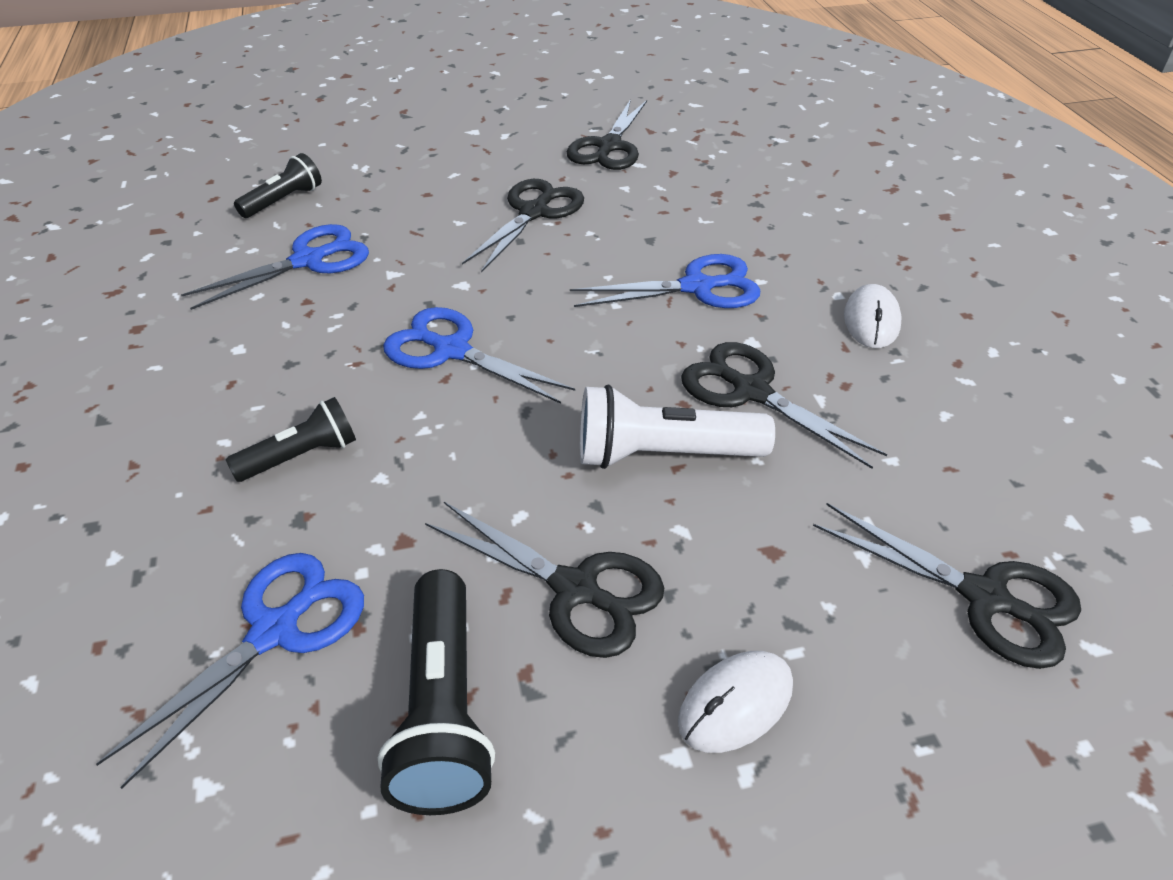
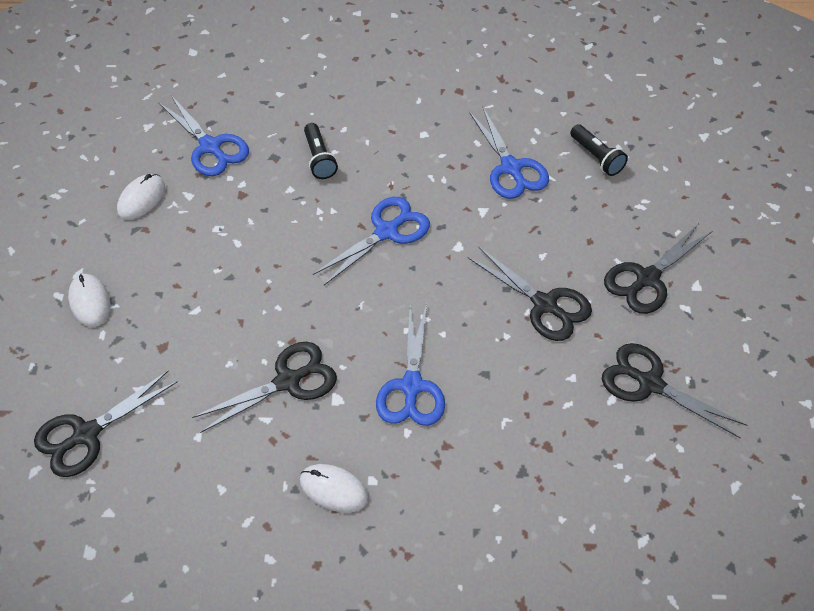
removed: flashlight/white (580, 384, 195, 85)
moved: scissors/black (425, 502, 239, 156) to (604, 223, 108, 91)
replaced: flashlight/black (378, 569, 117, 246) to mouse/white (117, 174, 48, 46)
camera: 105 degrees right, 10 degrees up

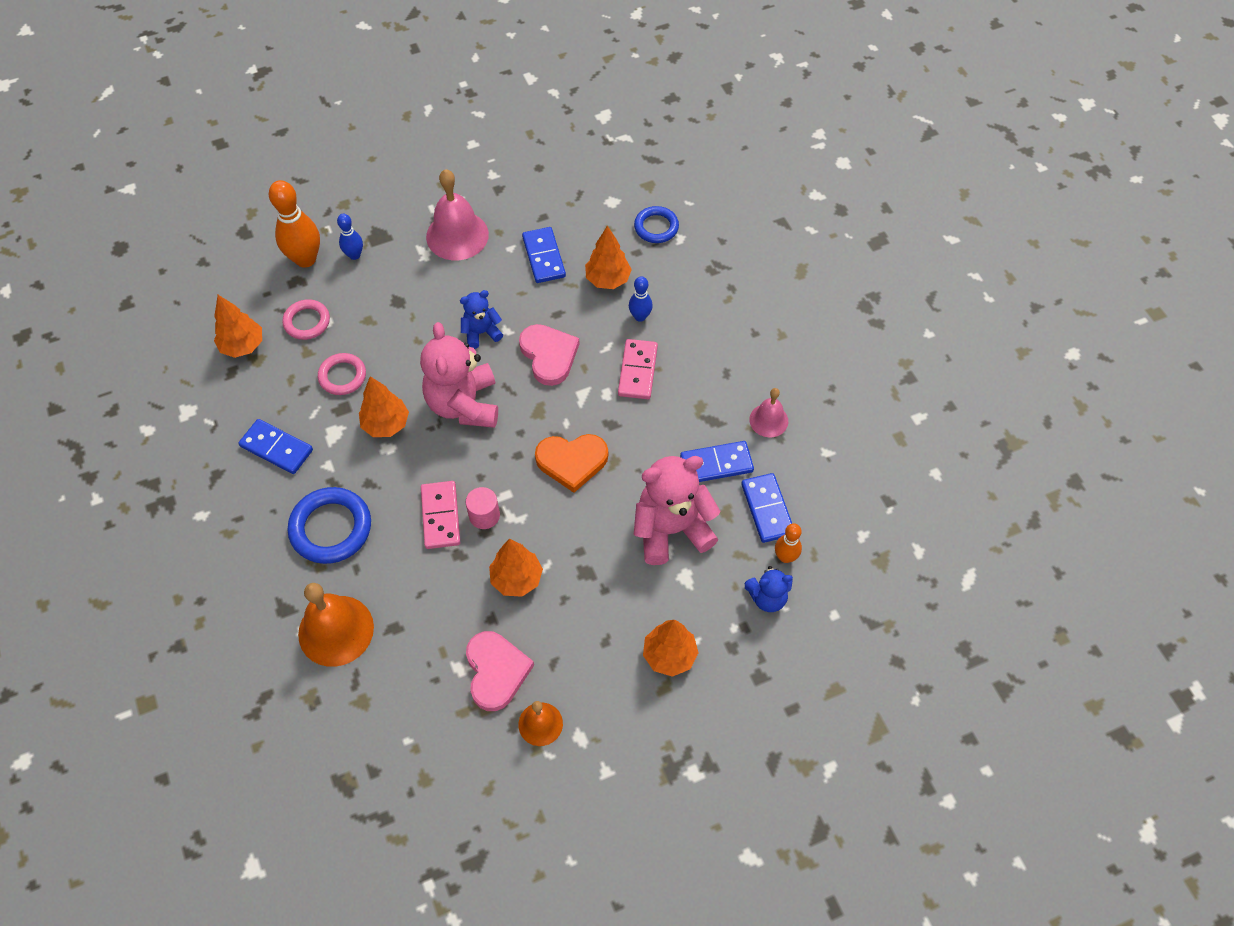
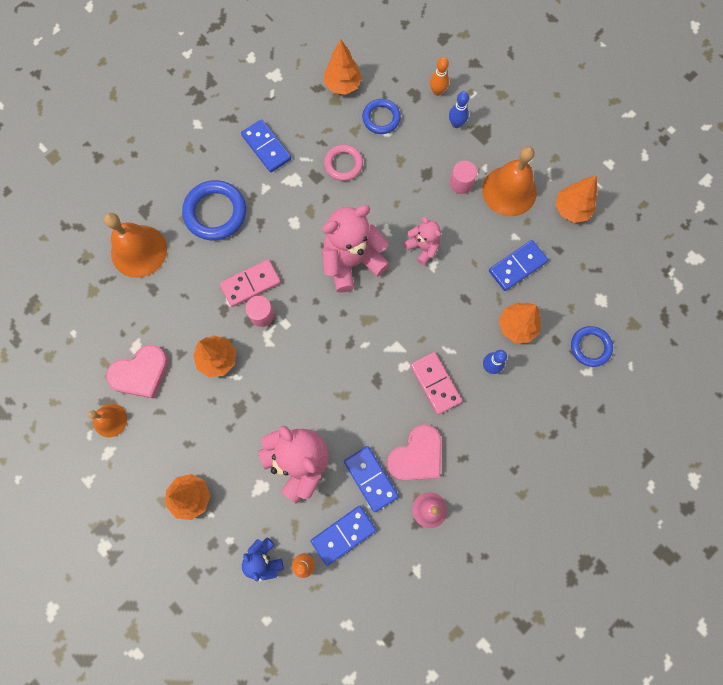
removed: heart/orange (535, 434, 73, 59)
added: cylinder/pink (450, 161, 27, 33)
moved: heart/pink (519, 324, 61, 62) to (387, 425, 55, 56); tree/orange (359, 376, 50, 61) to (555, 175, 42, 48)
recoloured: ring/pink (282, 299, 48, 41) to ring/blue (362, 99, 39, 35); teddy bear/blue (460, 290, 43, 59) to teddy bear/pink (404, 217, 37, 48); bell/pink (426, 169, 63, 91) to bell/orange (482, 146, 55, 70)
turned: domino/blue (239, 419, 74, 55) = (241, 119, 50, 53) 45 degrees counterclockwise; domino/pink (618, 339, 40, 60) = (410, 352, 52, 63) 75 degrees clockwise
resized: bowling pin/orange (269, 180, 51, 88) = (430, 57, 19, 39) x0.55
camera: 70 degrees right, 15 degrees up

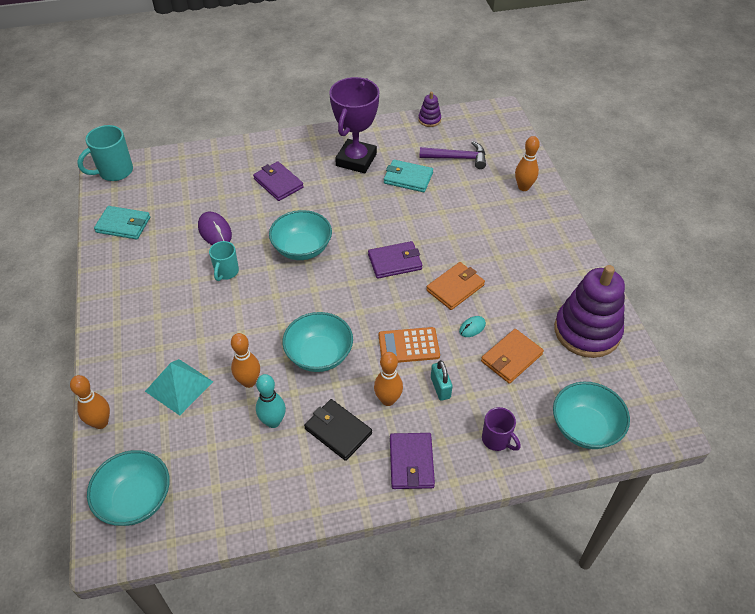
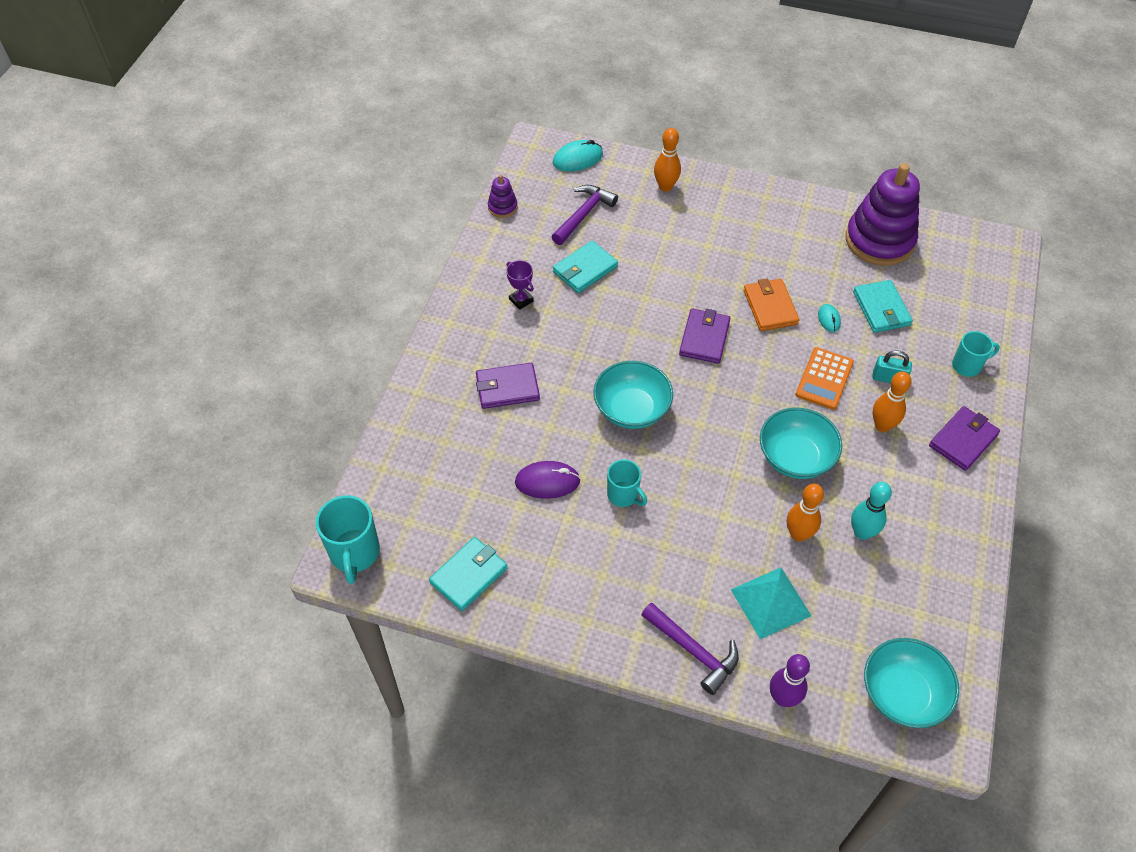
removed: wallet/black (304, 399, 68, 62); bowl/turquoise (553, 382, 77, 67)
added: mouse/turquoise (553, 140, 50, 32); hammer/purple (641, 602, 98, 93)
recoloured: bowling pin/orange (70, 375, 40, 54) to bowling pin/purple (770, 654, 40, 53); wallet/orange (481, 329, 63, 55) to wallet/turquoise (853, 280, 60, 53); mug/purple (482, 407, 39, 44) to mug/turquoise (952, 331, 48, 46)
turned: wallet/purple (390, 433, 45, 56) = (929, 406, 71, 65) 75 degrees counterclockwise
resized: trophy/purple (329, 77, 50, 96) = (506, 260, 28, 50) x0.43
camera: 60 degrees left, 5 degrees up

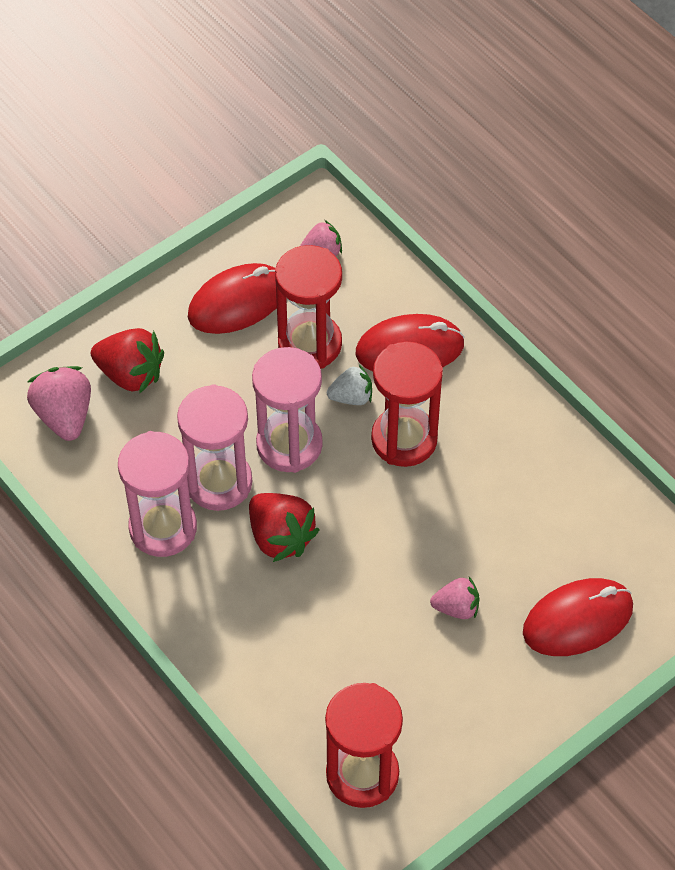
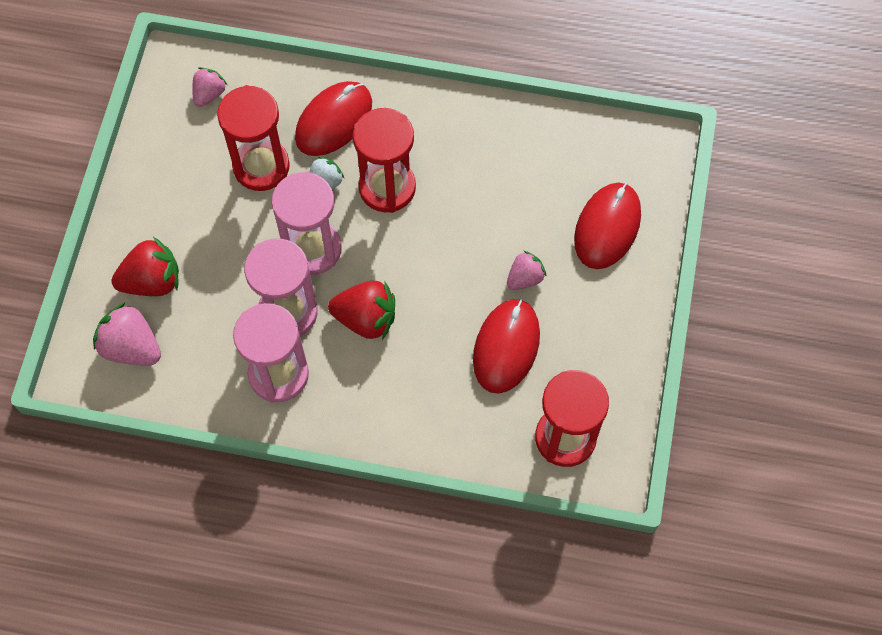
moved: mouse/red (188, 263, 89, 71) to (473, 299, 67, 94)
camera: 40 degrees left, 10 degrees up

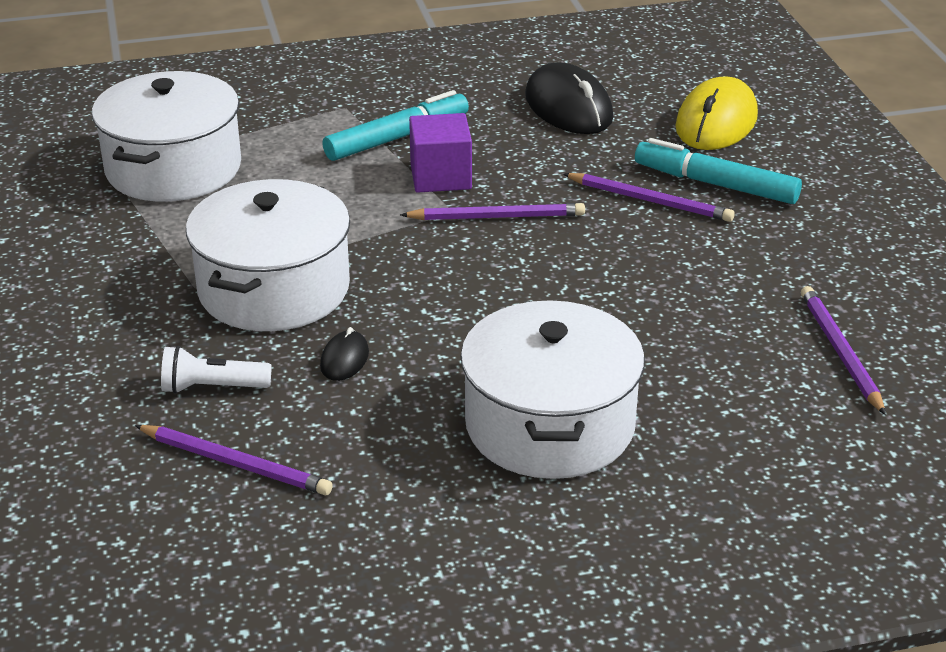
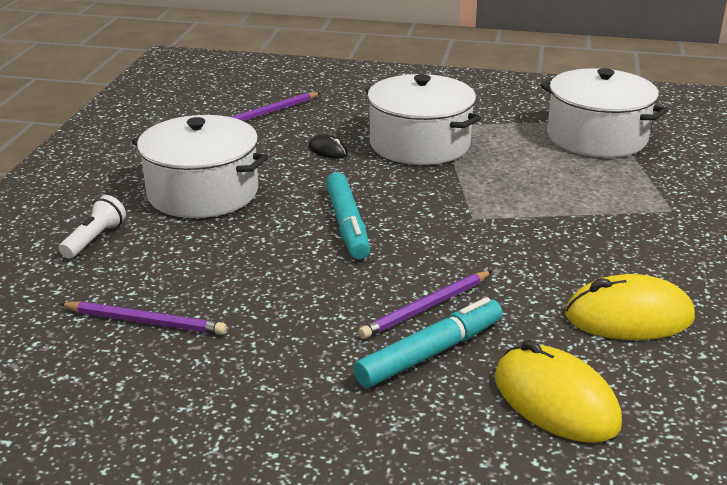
removed: pencil/purple (400, 203, 185, 17); cube/purple (409, 113, 63, 80)
moved: flashlight/white (161, 346, 111, 48) to (59, 195, 67, 64); marker/turquoise (323, 90, 146, 71) to (326, 172, 44, 88)
recoloured: mouse/black (525, 63, 88, 71) to mouse/yellow (565, 274, 130, 66)
camera: 115 degrees right, 5 degrees down

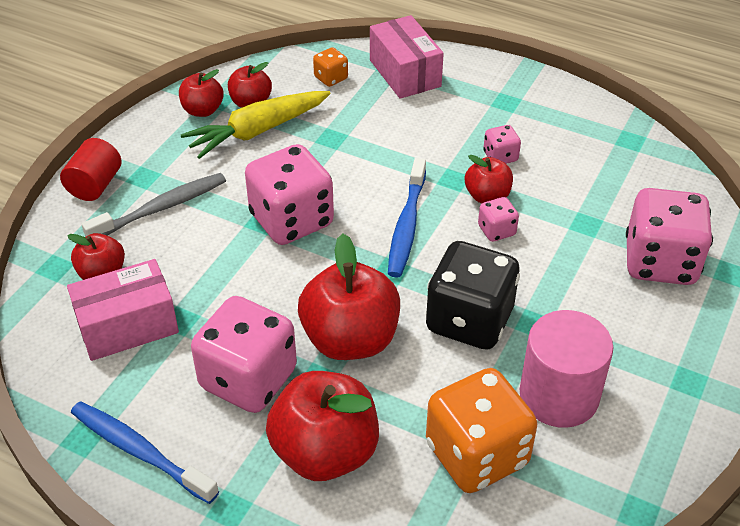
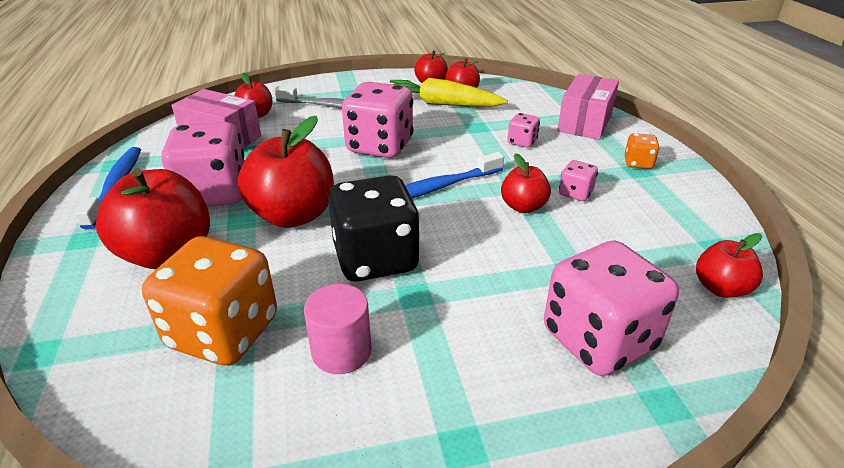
removed: cylinder/red (60, 138, 62, 63)
added: apple/red (696, 233, 67, 65)
moved: dice/pink (478, 197, 41, 45) to (507, 113, 33, 35); dice/orange (313, 47, 35, 40) to (625, 133, 35, 36)
resized: cylinder/pink (520, 310, 93, 118) = (304, 284, 68, 90) x0.65
camera: 50 degrees right, 10 degrees down

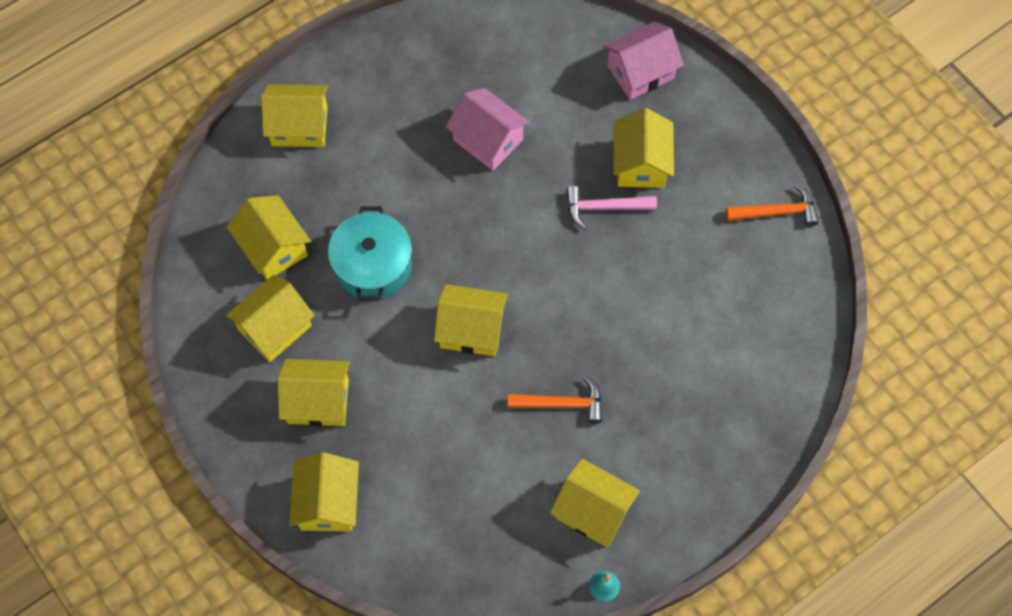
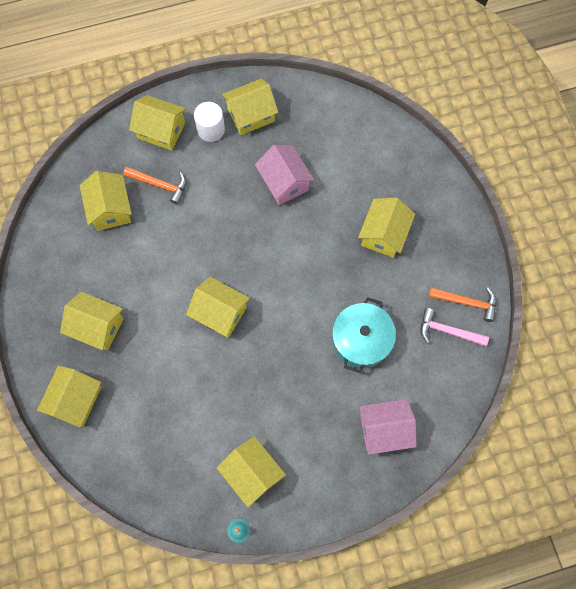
added: cylinder/white (194, 102, 31, 40)
moved: hammer/orange (508, 376, 94, 48) to (123, 167, 63, 38); house/yellow (226, 275, 89, 87) to (222, 79, 56, 56); pot/turquoise (328, 206, 84, 94) to (332, 297, 64, 76); house/pink (603, 22, 81, 78) to (359, 399, 58, 56); hammer/pink (566, 186, 91, 43) to (421, 308, 68, 38)
camera: 20 degrees right, 5 degrees up

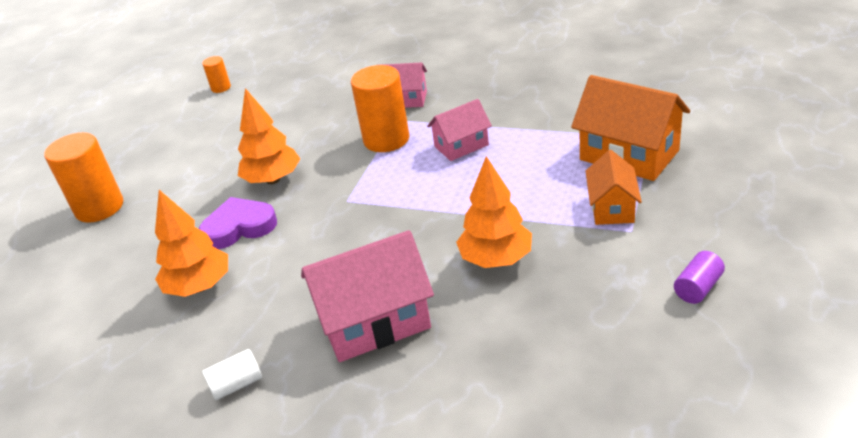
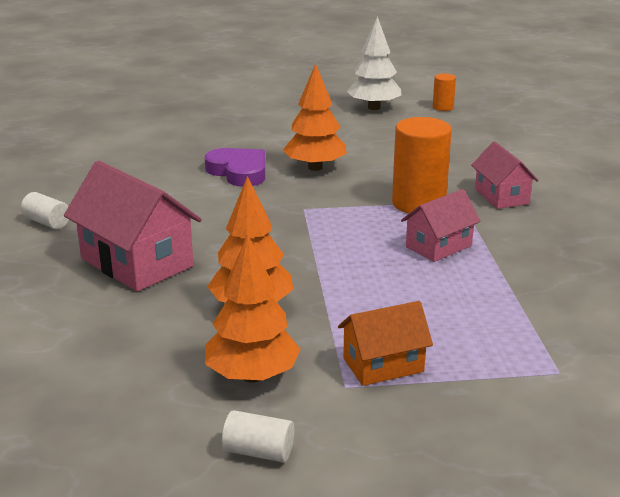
removed: cylinder/orange (44, 133, 79, 90); house/orange (571, 75, 119, 106)
added: tree/white (347, 16, 55, 94)
moved: tree/orange (155, 190, 73, 107) to (205, 234, 96, 149)
recoloured: cylinder/purple (674, 251, 51, 53) to cylinder/white (222, 410, 72, 52)
turned: house/pink (427, 99, 65, 62) = (401, 189, 80, 73) 75 degrees counterclockwise
camera: 60 degrees right, 10 degrees down

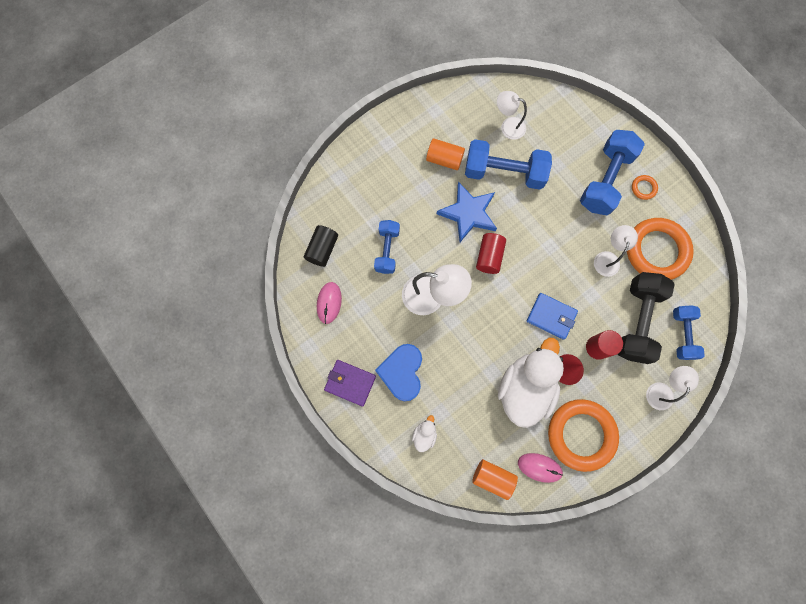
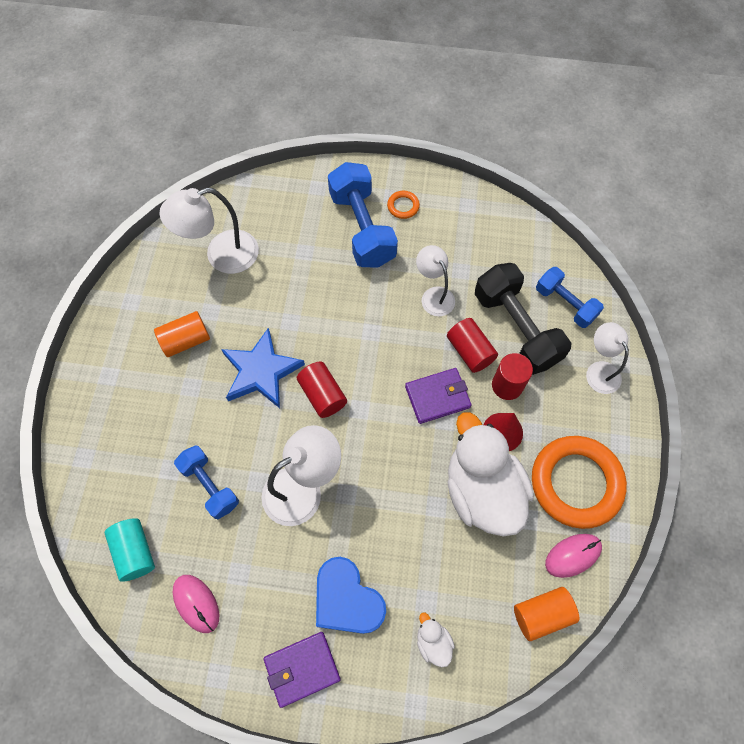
removed: dumbbell/blue (465, 139, 87, 51); ring/orange (627, 218, 67, 62)
added: cylinder/red (447, 318, 51, 55)
recoloured: cylinder/black (304, 225, 34, 42) to cylinder/turquoise (105, 518, 50, 64); wallet/blue (527, 293, 51, 47) to wallet/purple (405, 368, 67, 56)
resized: lamp/white (497, 91, 30, 49) = (159, 187, 100, 87) x1.57
camera: 45 degrees left, 10 degrees down

